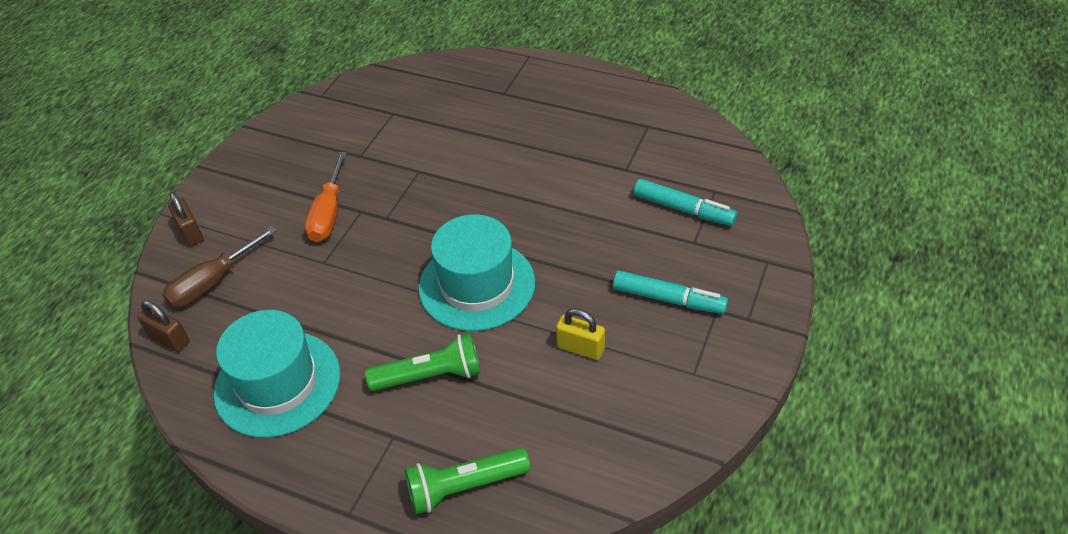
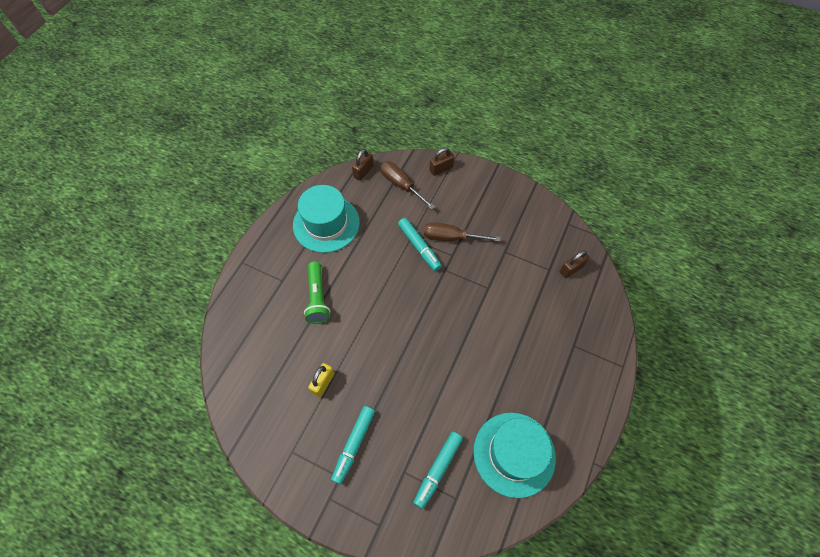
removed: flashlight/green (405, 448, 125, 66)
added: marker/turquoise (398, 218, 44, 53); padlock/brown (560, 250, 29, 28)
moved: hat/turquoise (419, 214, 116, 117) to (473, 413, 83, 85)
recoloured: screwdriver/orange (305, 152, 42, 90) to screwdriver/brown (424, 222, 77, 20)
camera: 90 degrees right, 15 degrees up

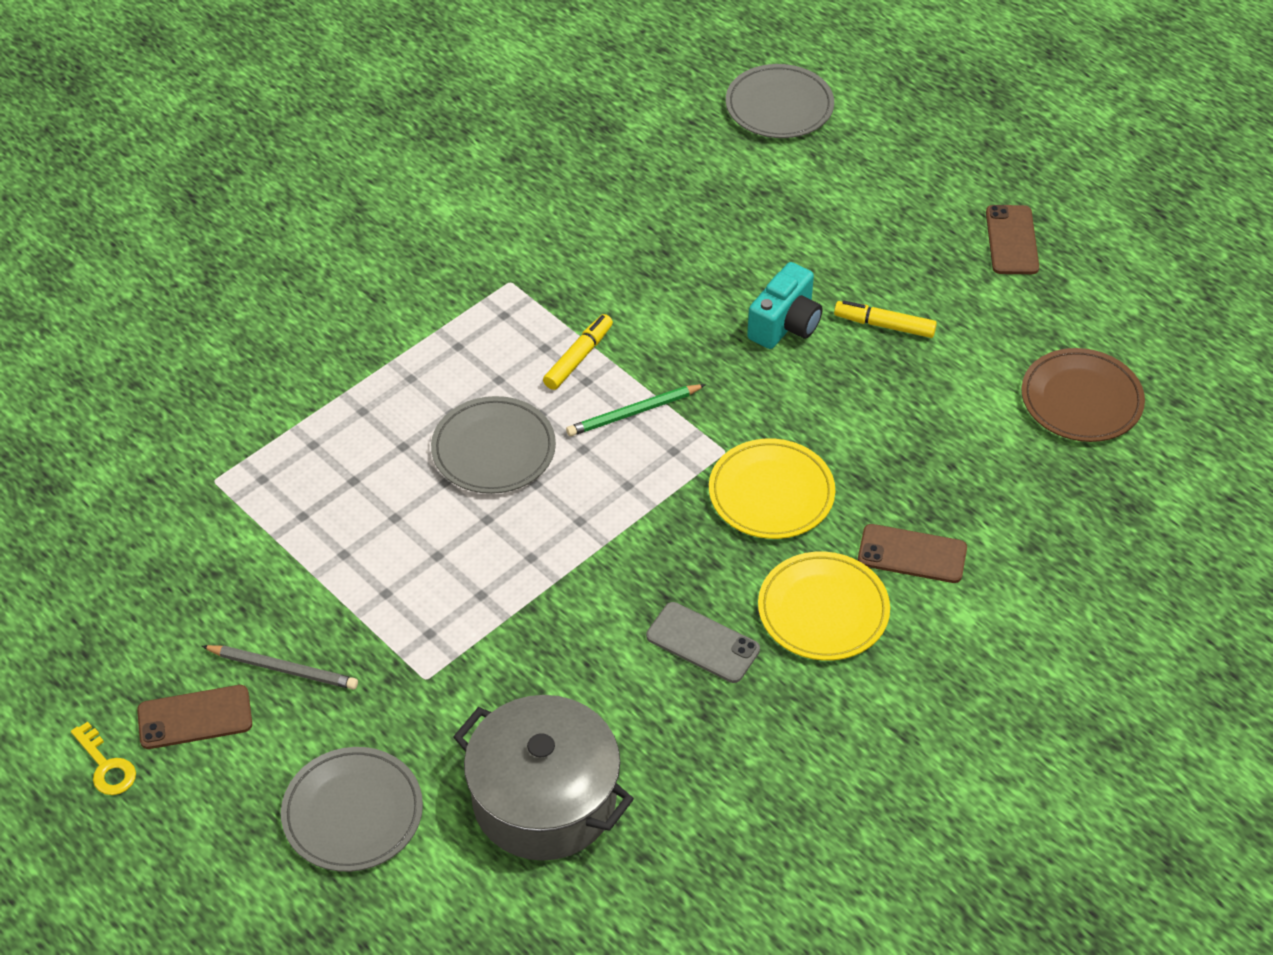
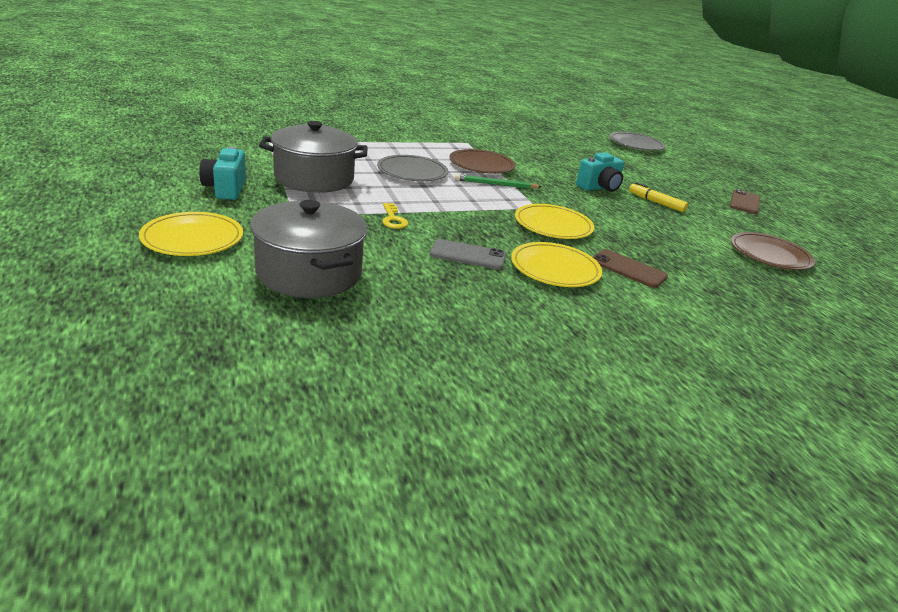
removed: phone/brown (137, 685, 115, 64)
added: pot/grey (259, 121, 109, 72)
moved: key/yellow (71, 722, 65, 73) to (382, 203, 26, 26)
replaced: pencil/grey (202, 645, 156, 45) to camera/turquoise (199, 146, 47, 54); marker/yellow (543, 314, 70, 76) to plate/brown (449, 149, 67, 25)
recoloured: plate/grey (281, 747, 142, 125) to plate/yellow (139, 212, 104, 44)
turned: phone/grey (646, 602, 114, 81) = (430, 239, 76, 31) 45 degrees counterclockwise
camera: 20 degrees right, 20 degrees down

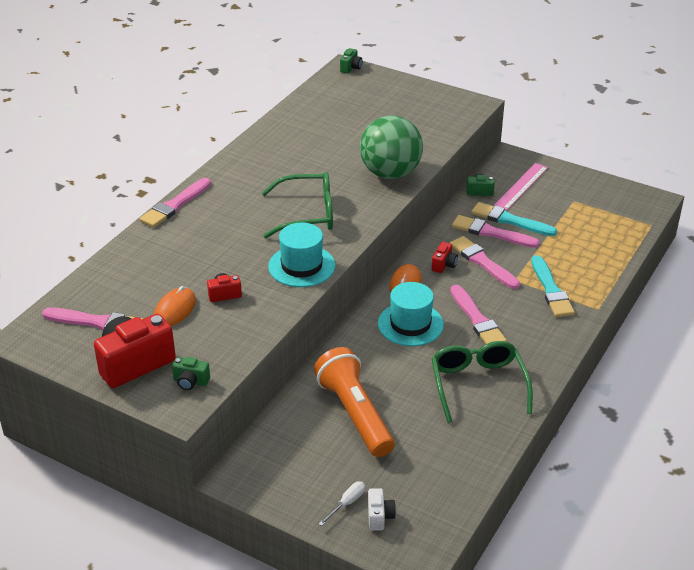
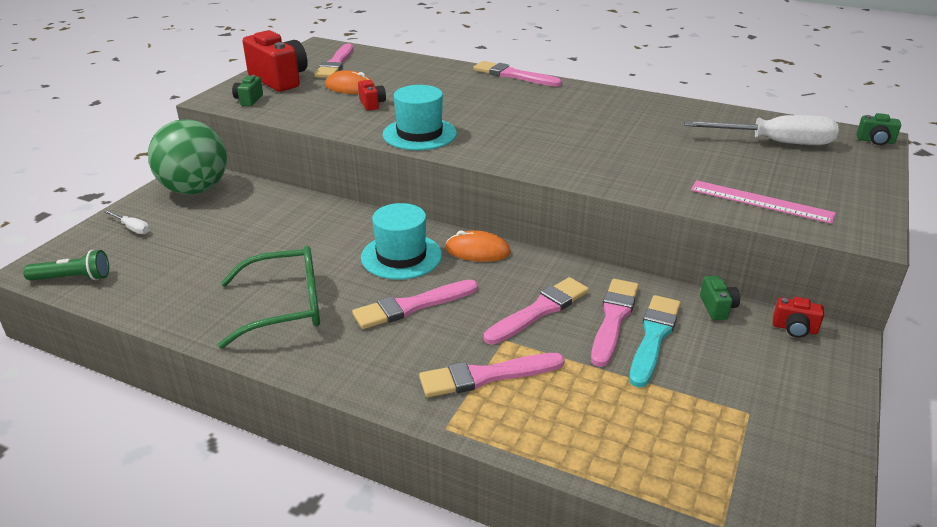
removed: glasses/green (262, 172, 71, 66); flashlight/orange (314, 347, 81, 110); camera/white (368, 488, 28, 43)
added: flashlight/green (23, 250, 86, 31); screwdriver/white (684, 115, 155, 30)
moved: ball/green (360, 115, 63, 64) to (148, 119, 79, 76); ruler/pink (494, 163, 54, 47) to (691, 180, 145, 44); camera/red (432, 242, 26, 31) to (773, 297, 51, 41)
recoloured: brush/turquoise (531, 255, 44, 62) to brush/pink (419, 353, 146, 44)
camera: 85 degrees right, 5 degrees down

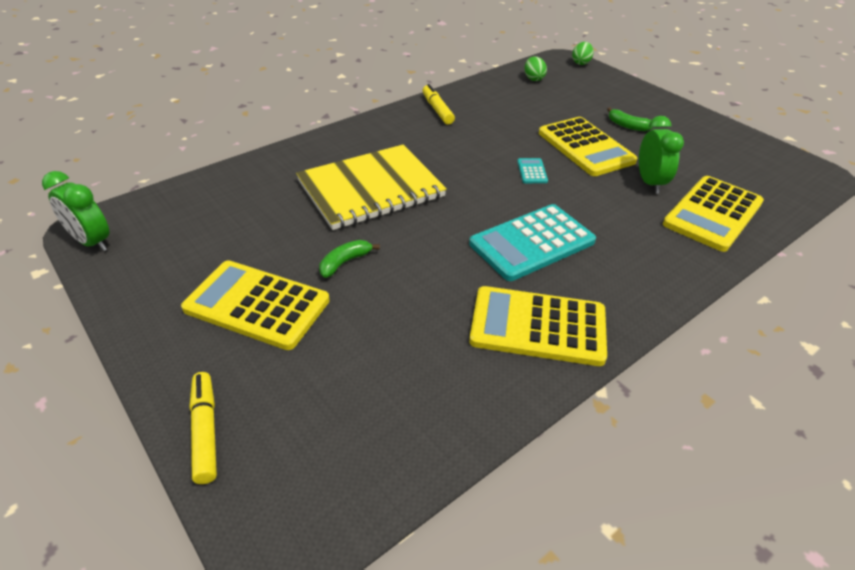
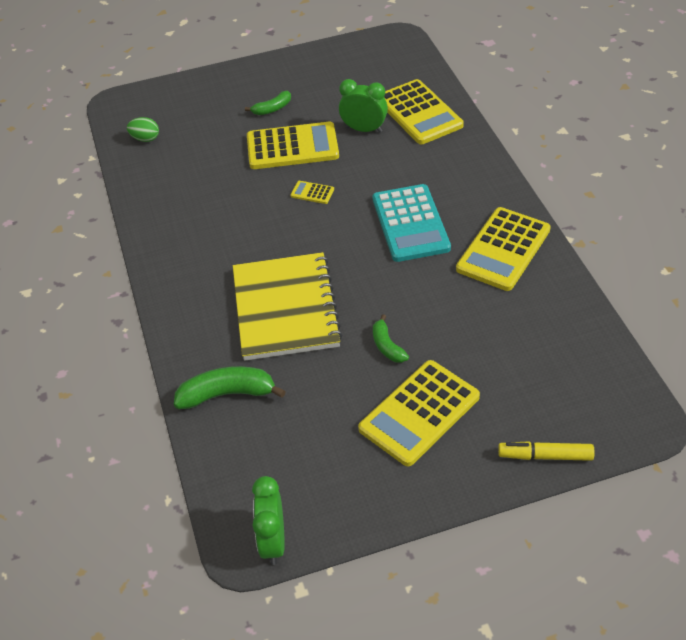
removed: marker/yellow (422, 84, 33, 41); egg/green (572, 42, 22, 23)
added: banana/green (174, 366, 112, 43)
recoloured: calculator/turquoise (517, 158, 31, 25) to calculator/yellow (291, 181, 43, 23)
turned: clock/green (42, 171, 68, 80) = (252, 476, 33, 89) 120 degrees clockwise
camera: 65 degrees left, 5 degrees up

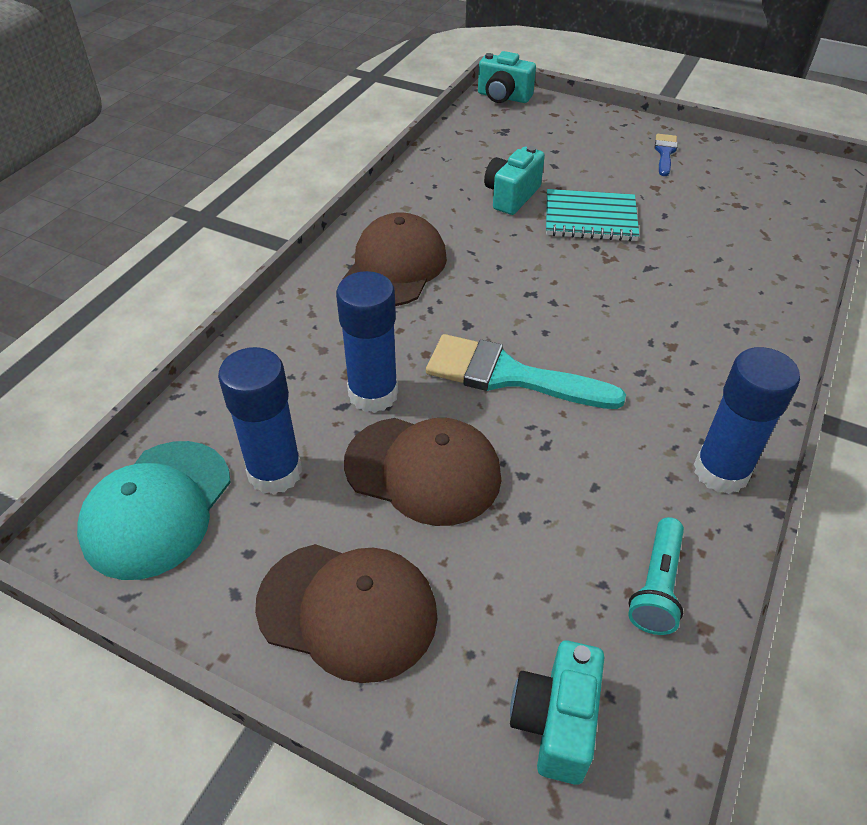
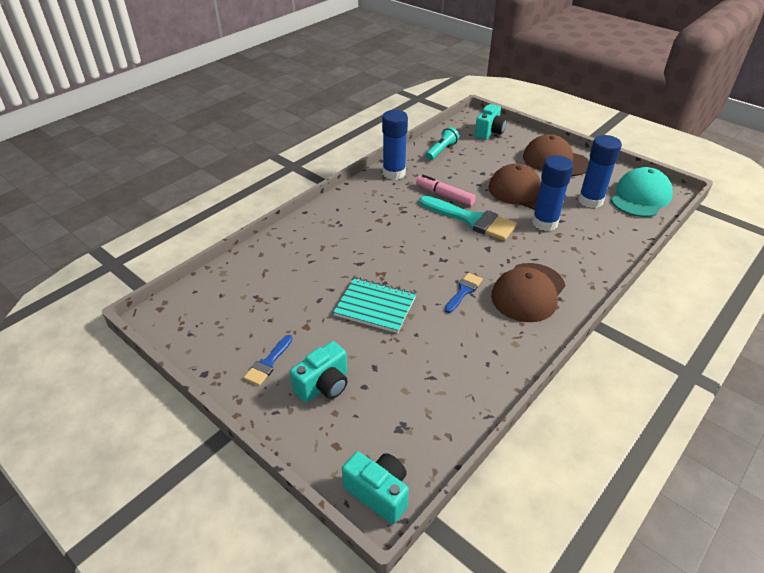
added: marker/pink (416, 175, 60, 31); brush/blue (445, 273, 38, 40)
moved: camera/turquoise (484, 146, 61, 69) to (290, 341, 58, 61)
camera: 165 degrees left, 5 degrees down

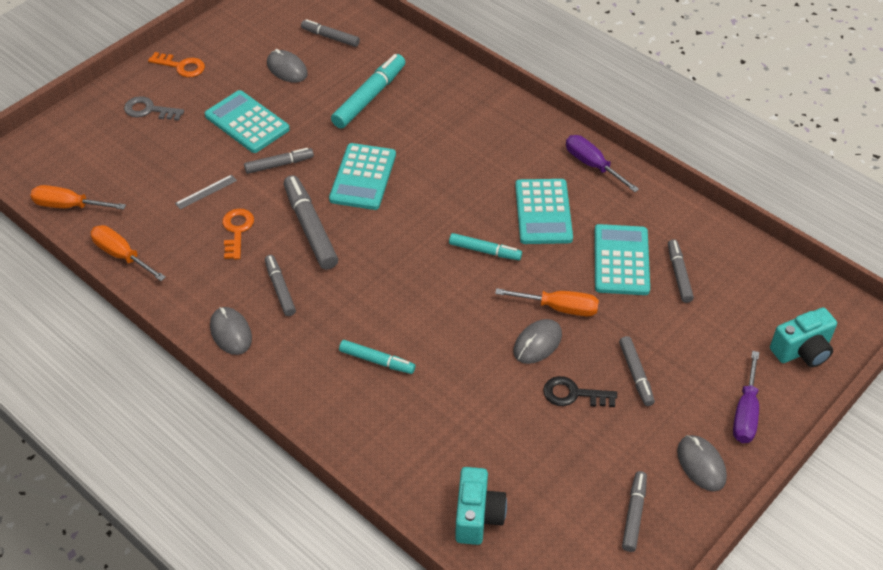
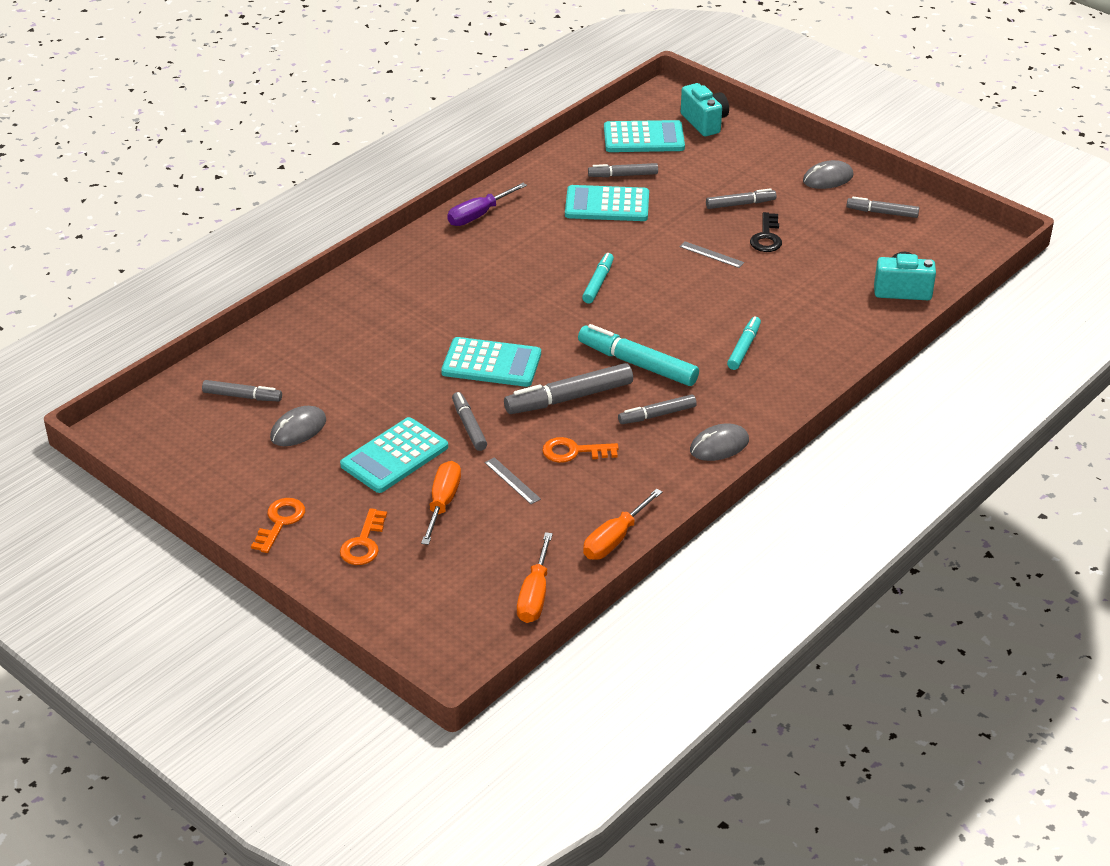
removed: screwdriver/purple (733, 351, 26, 92)
moved: screwdriver/orange (495, 288, 104, 28) to (421, 461, 40, 84); marker/turquoise (331, 54, 74, 75) to (578, 324, 121, 62); calculator/turquoise (515, 179, 58, 65) to (604, 120, 81, 32)
replaced: mouse/grey (513, 319, 49, 45) to ruler/grey (680, 241, 64, 27)
recoloured: key/grey (124, 96, 60, 25) to key/orange (340, 508, 47, 57)
turned: marker/grey (301, 19, 59, 28) = (202, 380, 80, 21) 105 degrees counterclockwise
camera: 90 degrees left, 10 degrees down

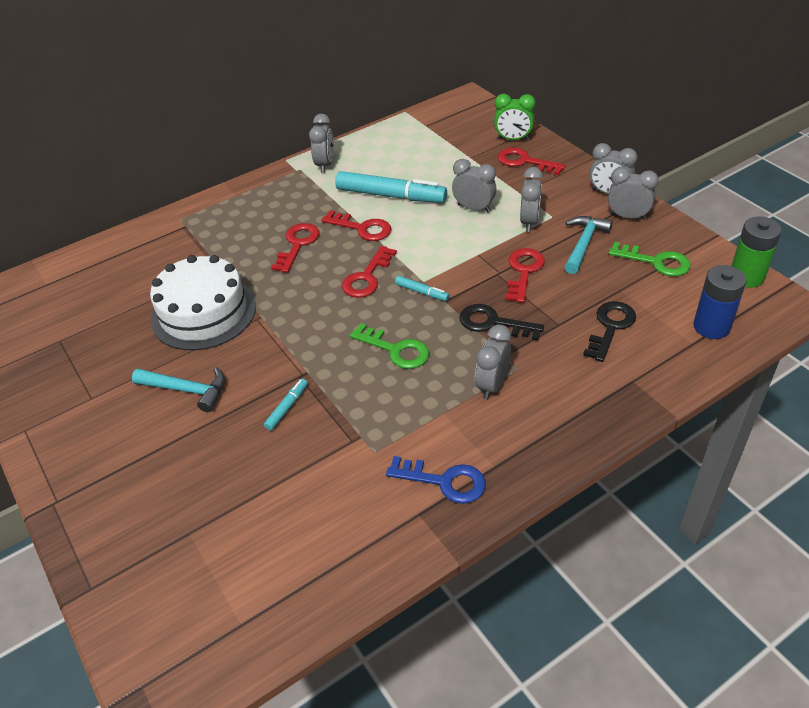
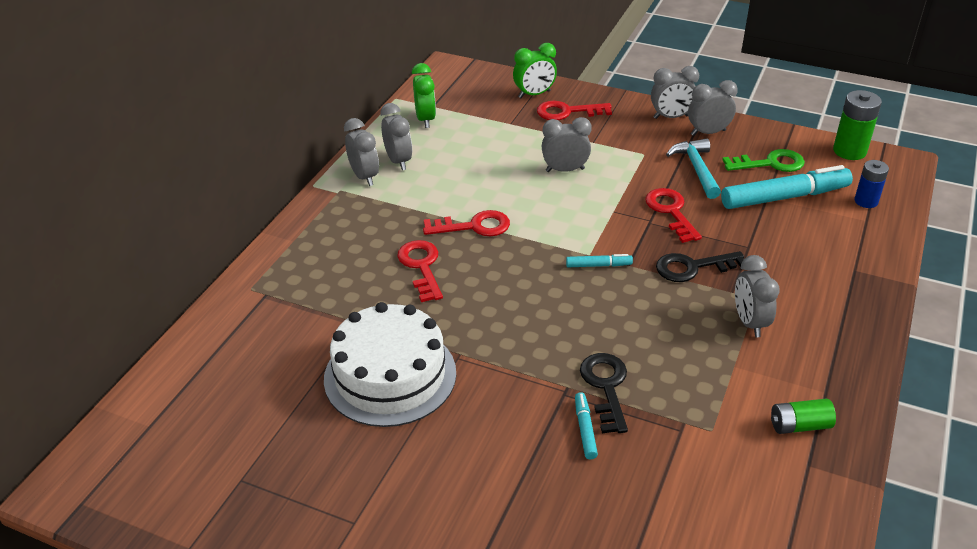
removed: hammer/turquoise (132, 367, 93, 45); key/red (342, 246, 55, 52); key/green (350, 323, 79, 46)
added: clock/green (412, 63, 24, 65)
moved: clock/grey (520, 167, 23, 65) to (380, 103, 32, 67); key/black (583, 301, 53, 61) to (580, 353, 48, 80); marker/turquoise (335, 171, 112, 32) to (721, 165, 132, 44)
replaced: key/blue (386, 456, 100, 48) to battery/green (771, 399, 65, 35)
resized: battery/blue (693, 265, 53, 74) = (854, 160, 35, 48) x0.66
camera: 35 degrees left, 5 degrees down

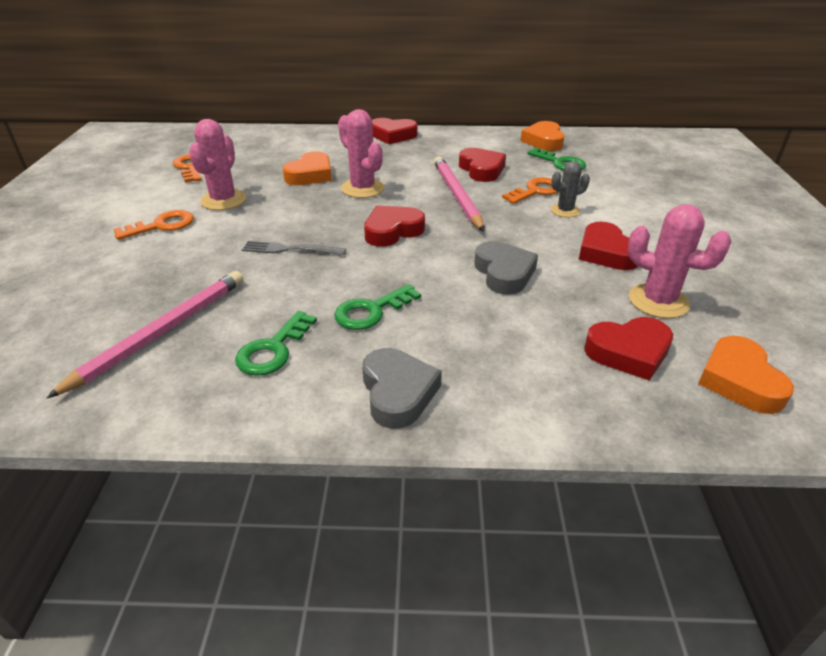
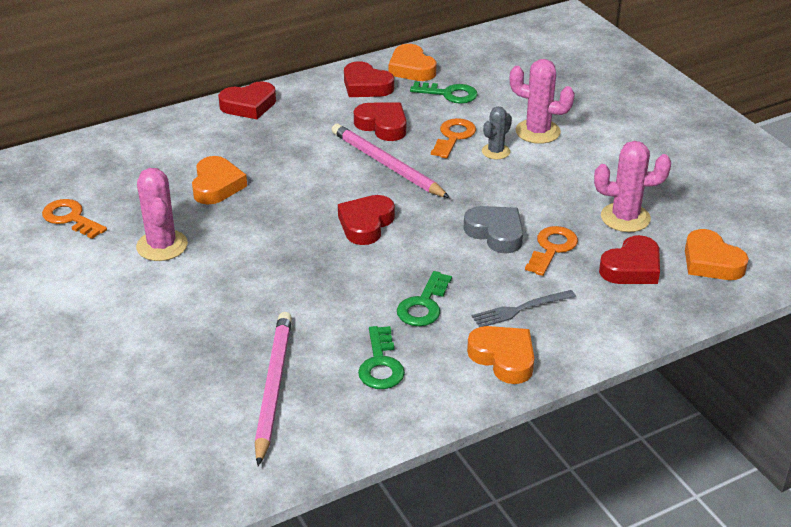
moved: heart/red (579, 222, 59, 48) to (344, 61, 50, 36); fork/grey (242, 241, 104, 14) to (472, 290, 104, 37); cactus/pink (338, 109, 46, 89) to (510, 59, 65, 85); key/orange (114, 210, 80, 30) to (525, 226, 53, 50)
recoloured: heart/grey (362, 348, 80, 81) to heart/orange (467, 326, 67, 58)
camera: 30 degrees left, 0 degrees up

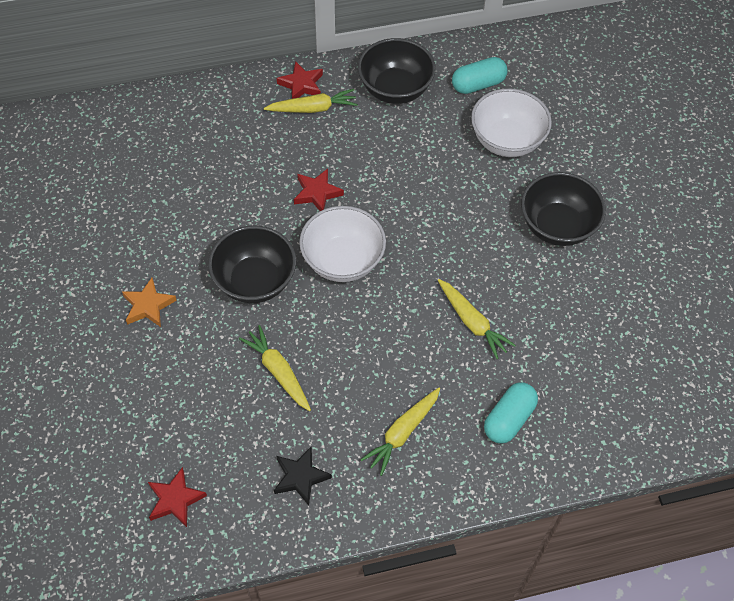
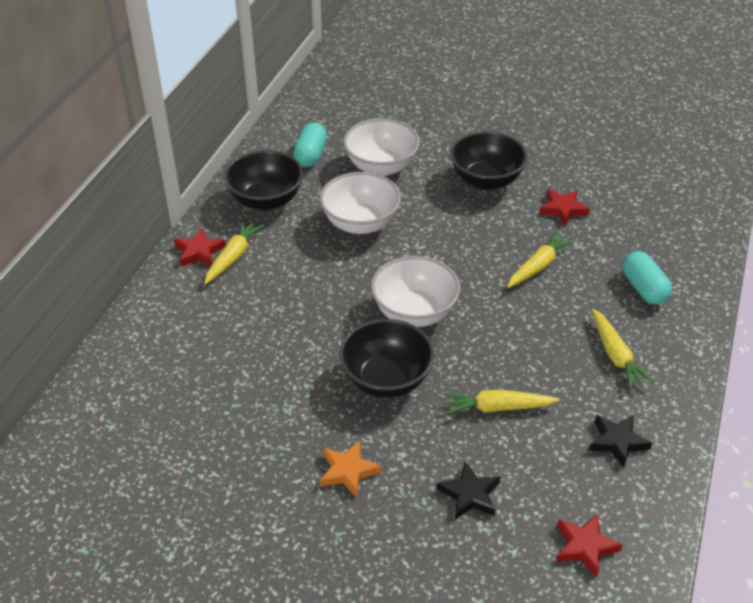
added: bowl/white (320, 172, 81, 62); star/black (437, 462, 63, 58)
moved: star/red (294, 169, 50, 42) to (540, 189, 50, 37)
turned: carrot/yellow (438, 279, 78, 80) = (507, 230, 68, 58) 45 degrees counterclockwise
camera: 55 degrees left, 15 degrees down

